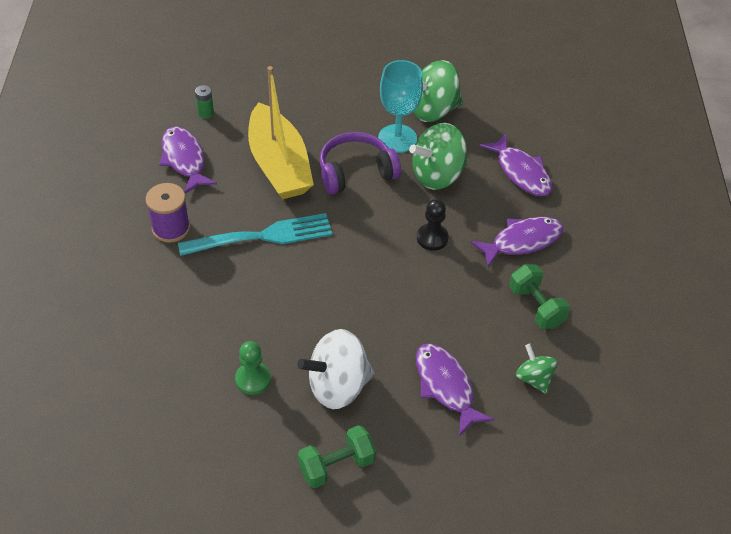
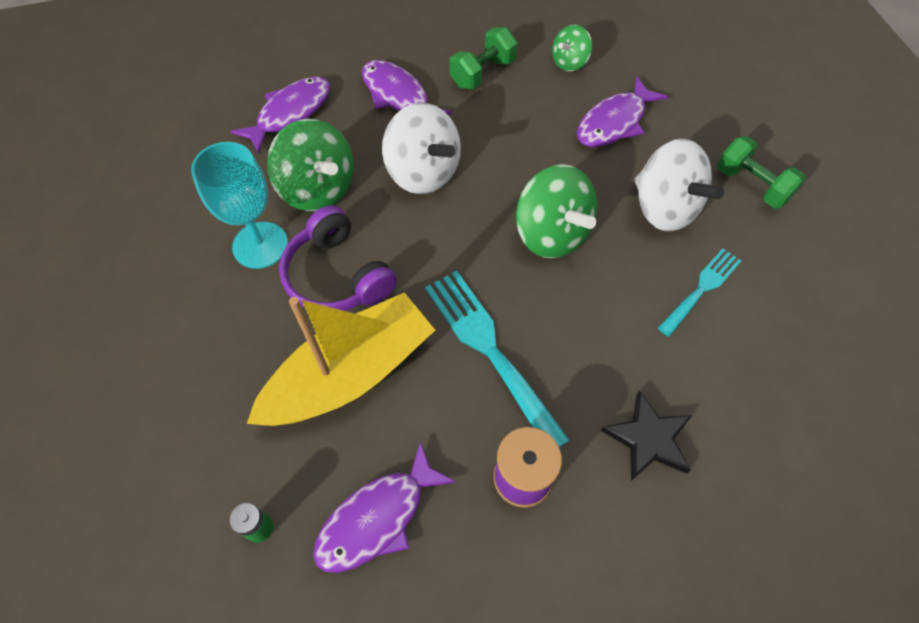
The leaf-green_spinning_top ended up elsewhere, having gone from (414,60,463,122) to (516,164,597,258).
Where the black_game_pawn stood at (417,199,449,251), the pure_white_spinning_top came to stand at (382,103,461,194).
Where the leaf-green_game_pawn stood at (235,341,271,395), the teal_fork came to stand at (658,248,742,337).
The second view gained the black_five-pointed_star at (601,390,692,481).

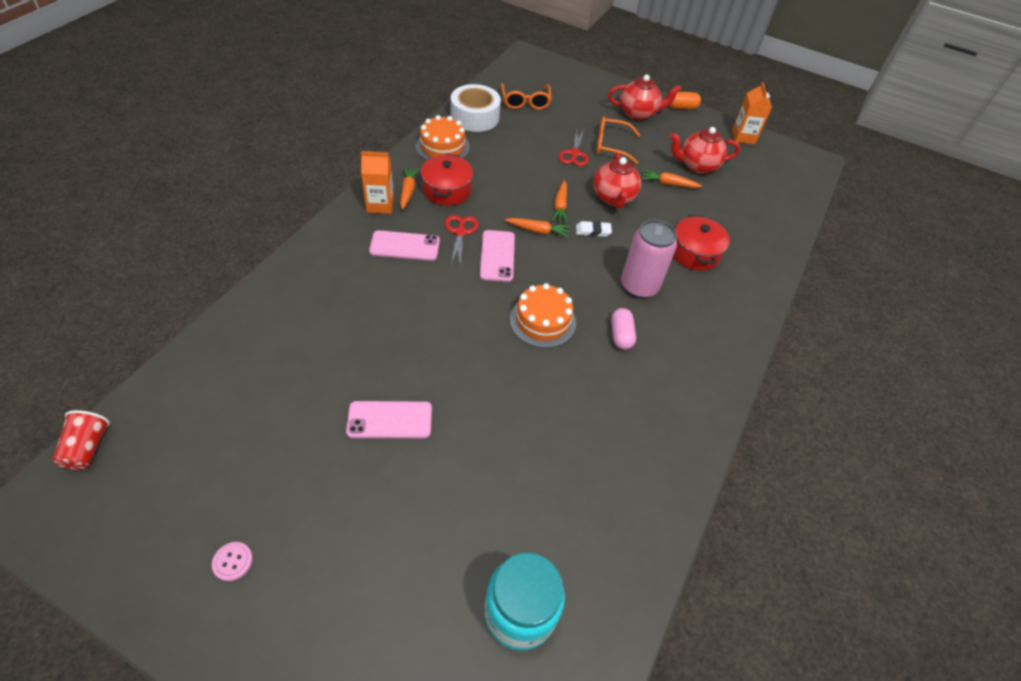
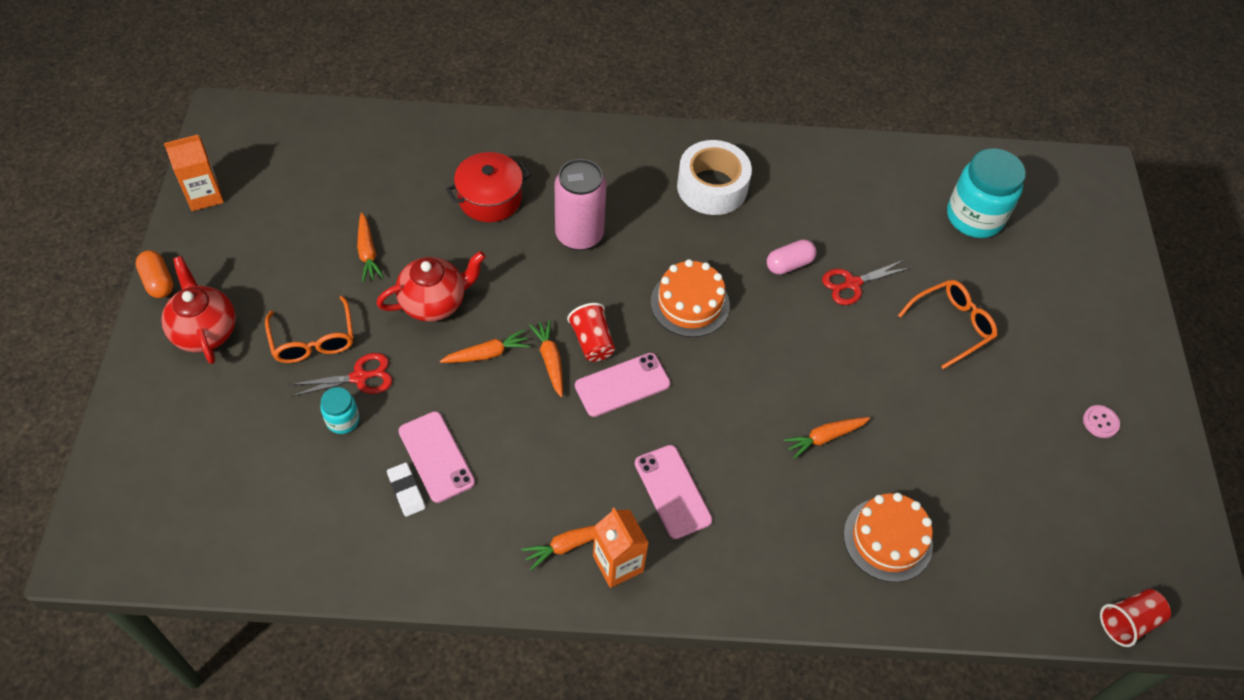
The orange-coloured_glasses ended up elsewhere, having gone from (501,83,552,110) to (898,280,997,369).
The pure_white_roll_of_tape ended up elsewhere, having gone from (451,84,501,132) to (677,140,752,215).
The orange-coloured_gateau ended up elsewhere, having gone from (416,115,470,160) to (843,493,933,582).
The second view lost the red_tea_pot at (670,127,740,174).
The second view lost the red_pot at (421,154,473,206).
The red_pair_of_scissors ended up elsewhere, having gone from (445,215,479,265) to (822,260,910,305).
The pure_white_pencil_eraser ended up elsewhere, having gone from (576,221,612,237) to (387,463,425,517).
The rose-pink_pill ended up elsewhere, having gone from (611,308,636,350) to (767,239,817,275).
The rose-pink_phone ended up elsewhere, having gone from (346,401,432,438) to (398,411,475,503).
The second view gained the red_tumbler at (567,303,615,362).
The second view gained the teal_preserve_jar at (320,387,360,434).
The second view gained the orange-coloured_toy_carrot at (783,417,870,459).

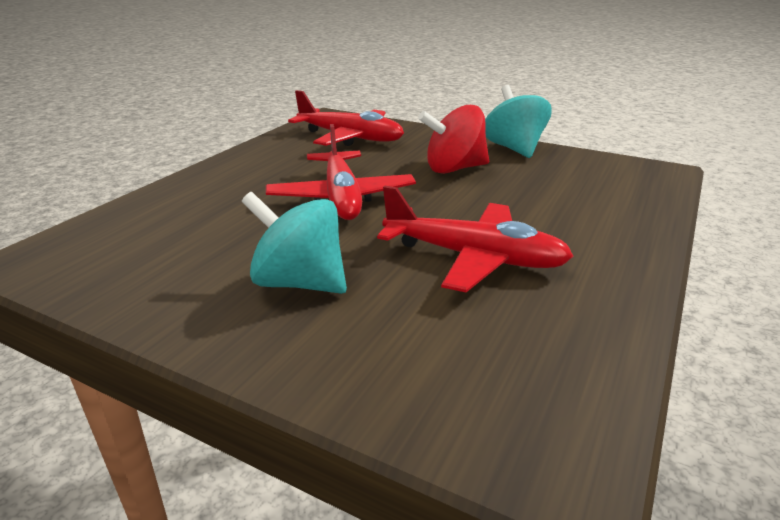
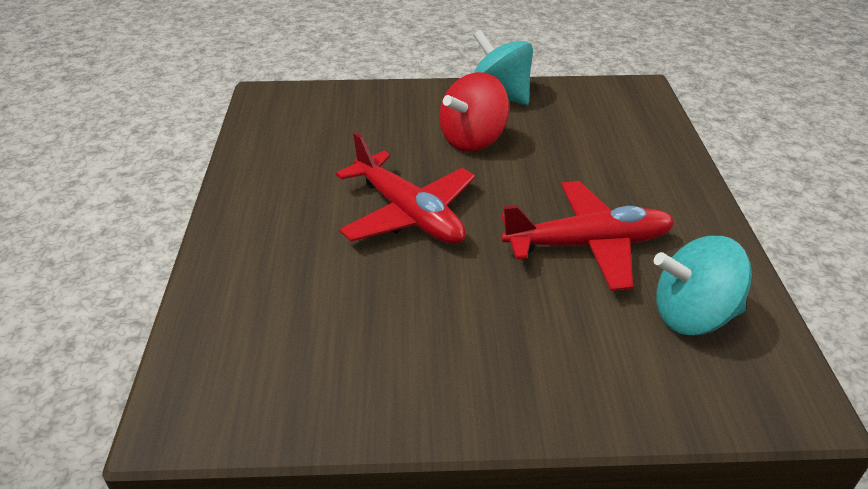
The second view lost the red_toy_plane at (288,90,404,146).
The teal_spinning_top ended up elsewhere, having gone from (242,192,347,294) to (654,236,752,335).

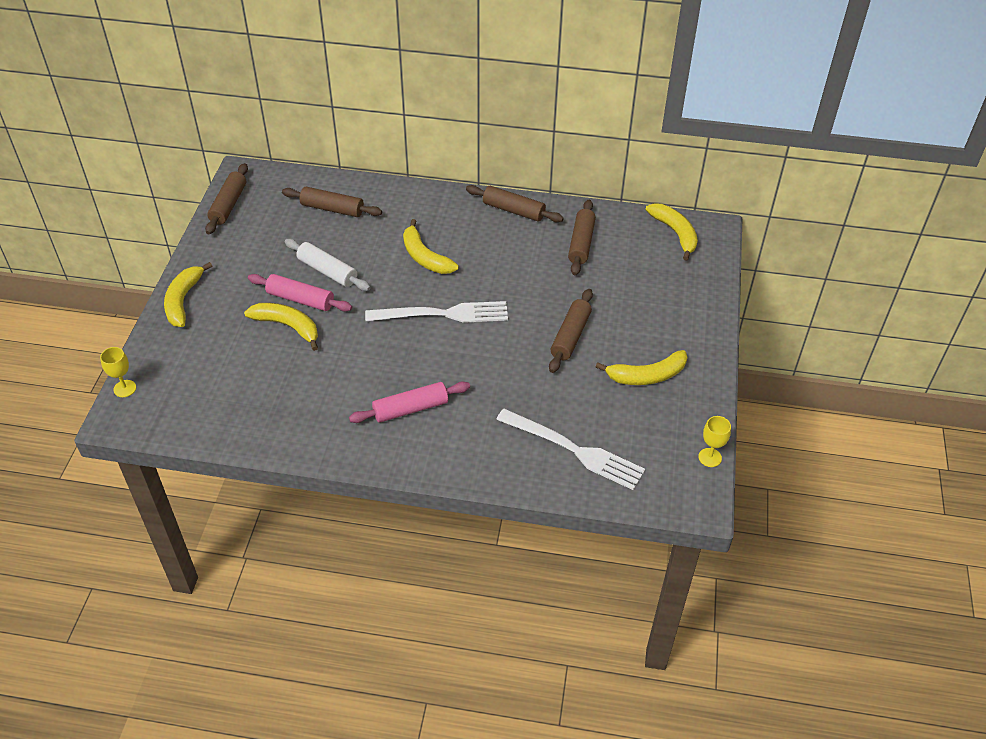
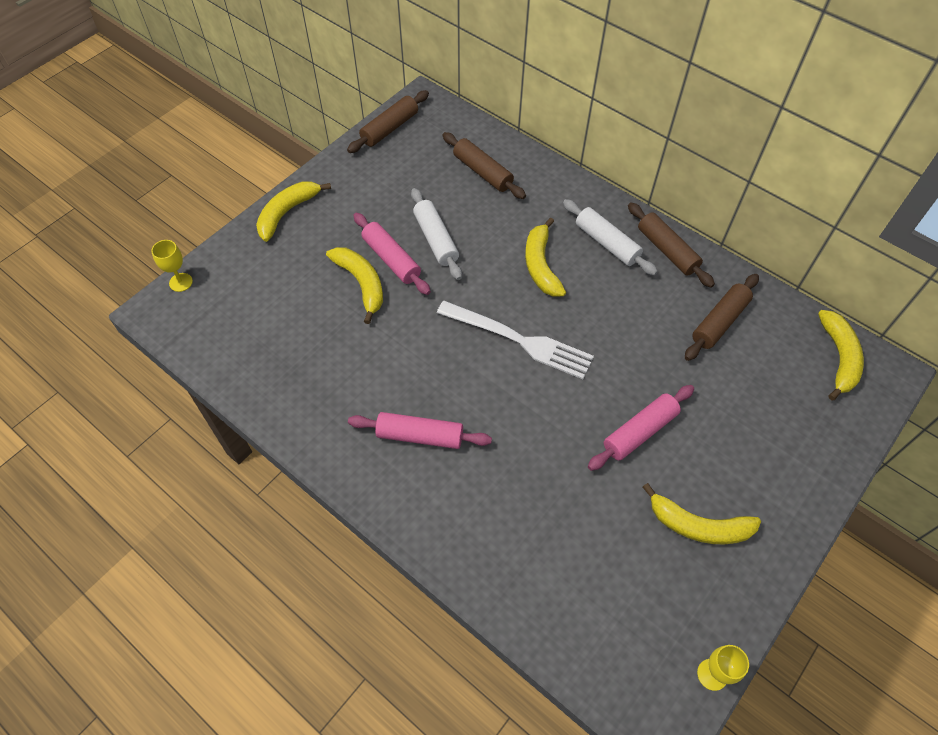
What was the brown_pastry_roller at (549,289,593,373) turned into the rose-pink_pastry_roller at (588,385,694,471).
The second view lost the pure_white_fork at (496,409,645,490).
The second view gained the pure_white_pastry_roller at (563,199,658,276).

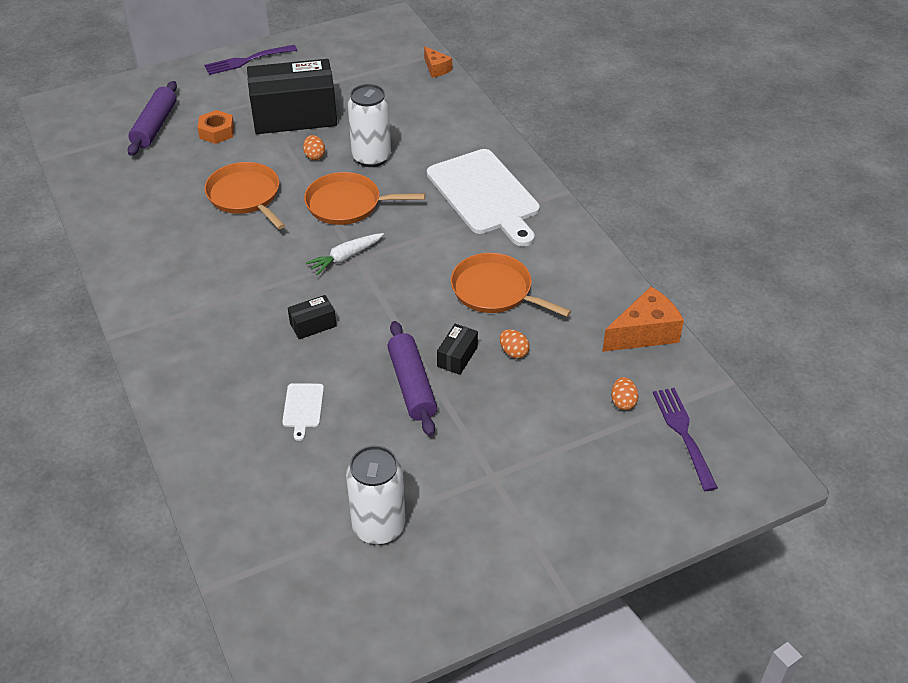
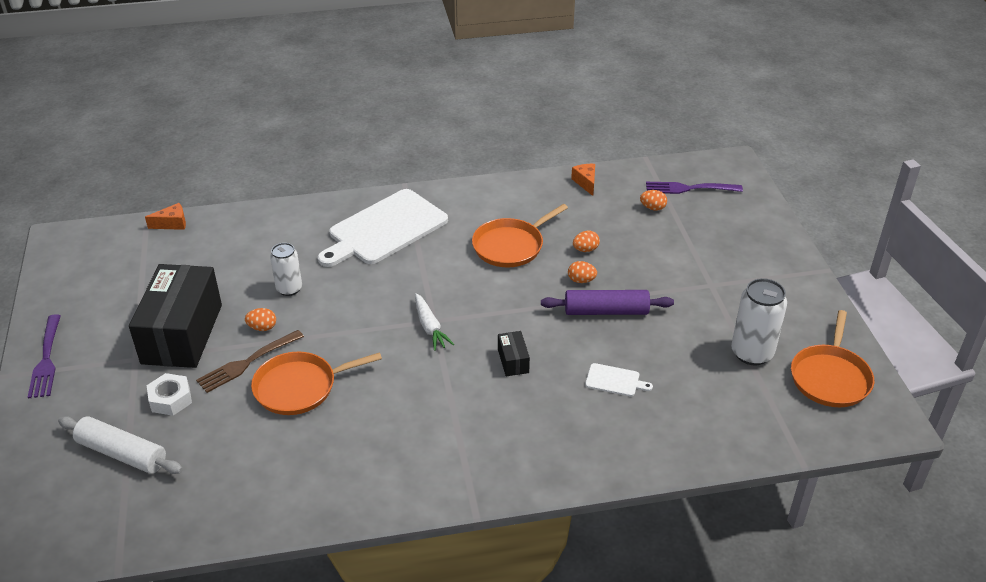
What was the purple_pastry_roller at (128,81,177,156) turned into the pure_white_pastry_roller at (58,416,183,474).
The size of the pure_white_soda_can at (348,84,391,167) changed by a factor of 0.65.
What was the orange-coloured_nut at (197,110,234,144) turned into the pure_white_nut at (147,373,192,416).
The pure_white_bread_board at (427,149,540,247) ended up facing another way, 150 degrees clockwise from before.
The orange-coloured_skillet ended up elsewhere, having gone from (304,172,425,225) to (791,310,874,407).
The size of the orange-coloured_cheese at (602,286,684,352) changed by a factor of 0.57.
Where the black_box stood at (437,324,478,375), the orange-coloured_egg came to stand at (568,261,597,283).
The second view gained the brown_fork at (196,330,304,393).

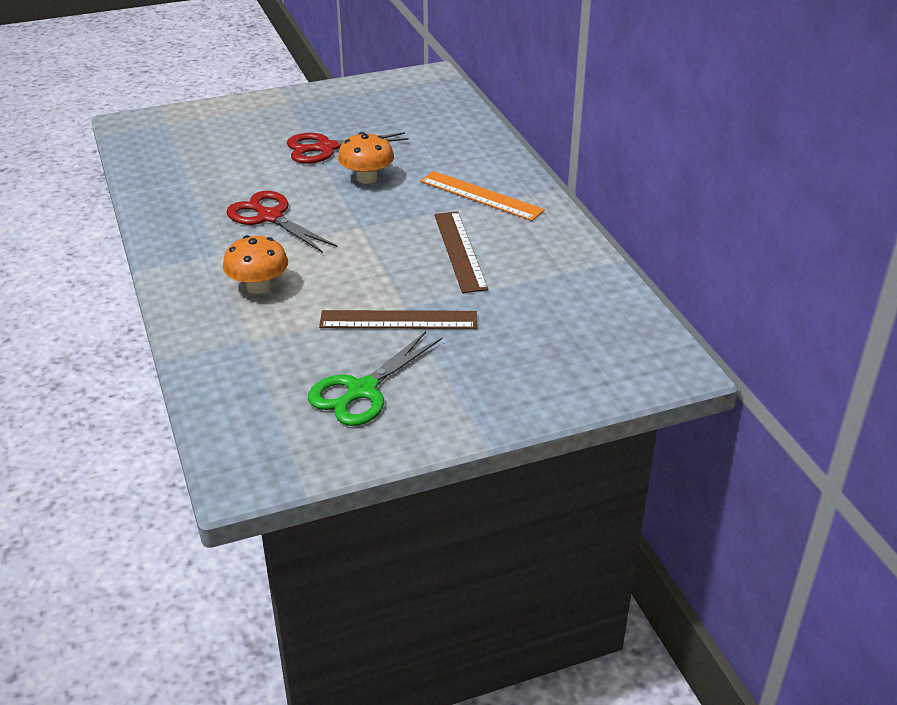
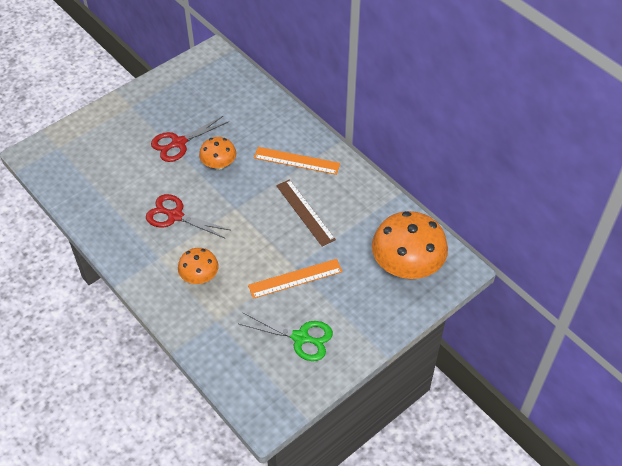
What was the brown_ruler at (319,310,477,329) turned into the orange-coloured_ruler at (248,259,343,299).
The leaf-green_pair_of_scissors at (308,331,442,426) ended up facing another way, 90 degrees counterclockwise from before.
The second view gained the orange-coloured_fungus at (372,211,448,279).

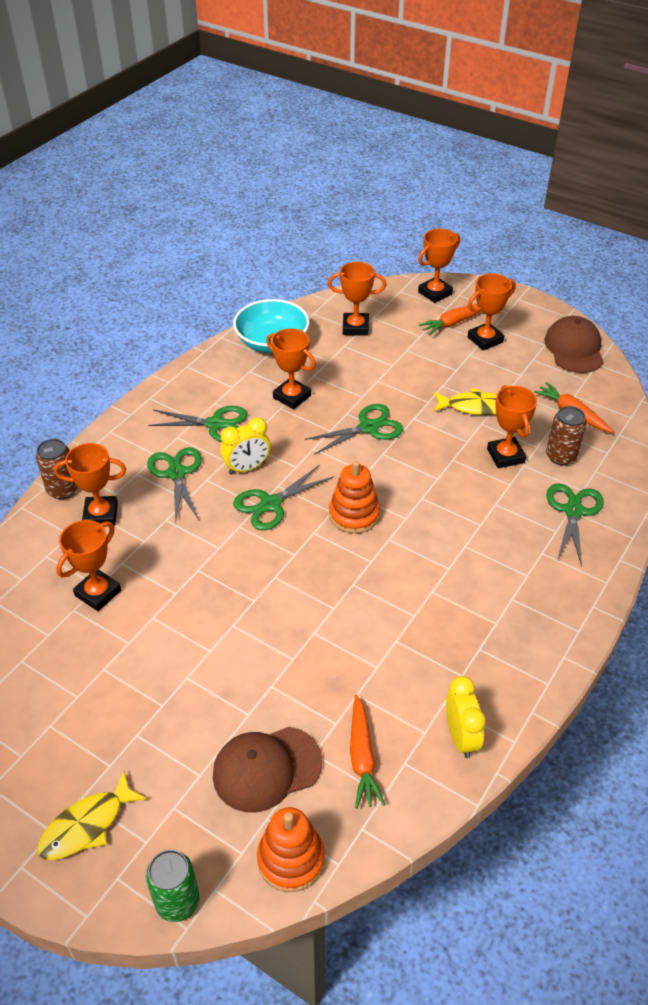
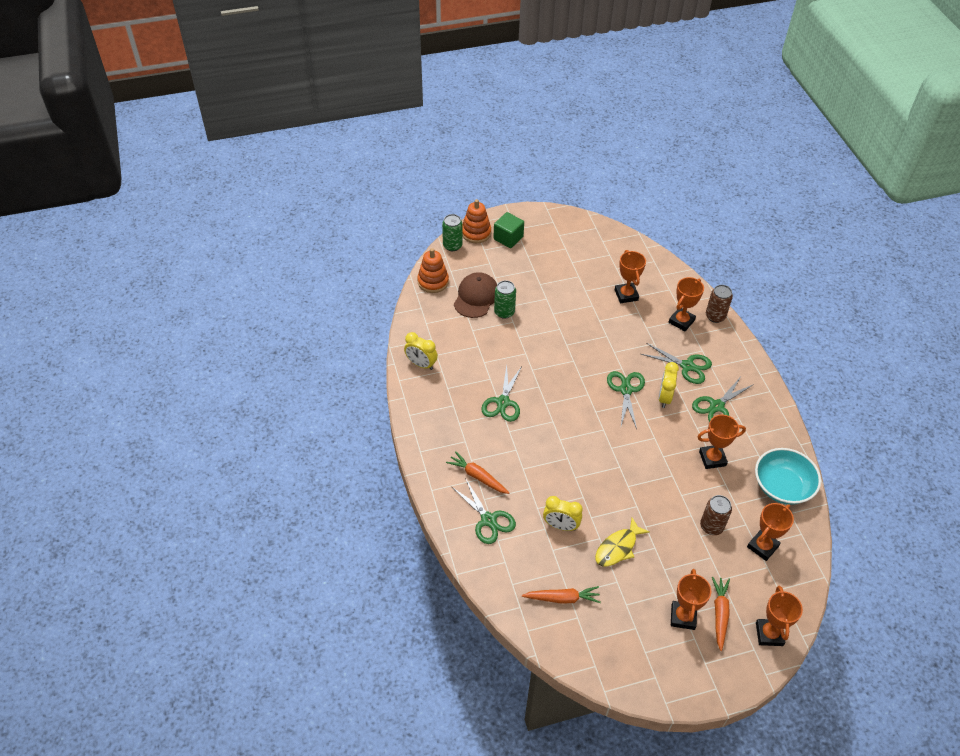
The second view lost the brown_cap at (544,316,604,373).
Where the orange-coloured_trophy stood at (487,385,537,468), the bright_yellow_clock came to stand at (543,496,583,531).
The leaf-green_pair_of_scissors ended up elsewhere, having gone from (305,404,403,455) to (481,365,522,422).
The brown_soda_can ended up elsewhere, having gone from (546,406,586,465) to (700,495,732,535).
The orange-coloured_ring_stacker ended up elsewhere, having gone from (329,461,380,534) to (463,199,491,243).
The orange-coloured_toy_carrot ended up elsewhere, having gone from (350,695,385,808) to (446,451,509,494).
Where the bright_yellow_fish_figure stood at (37,771,147,860), the leaf-green_solid_cube came to stand at (493,212,524,248).
The second view gained the leaf-green_soda_can at (494,280,516,319).

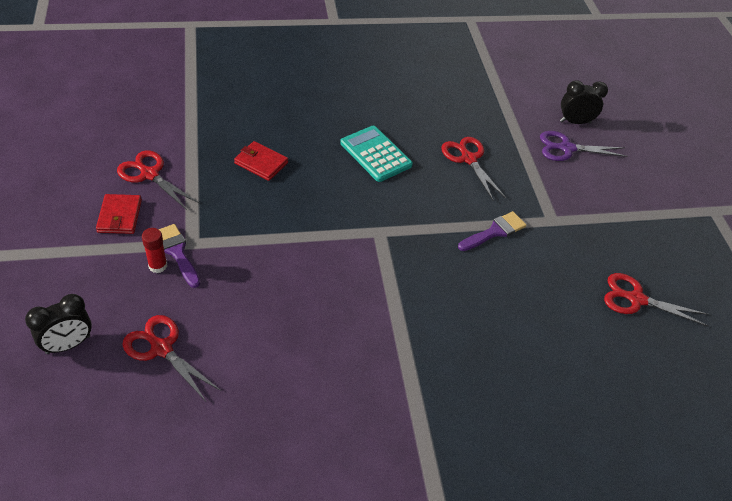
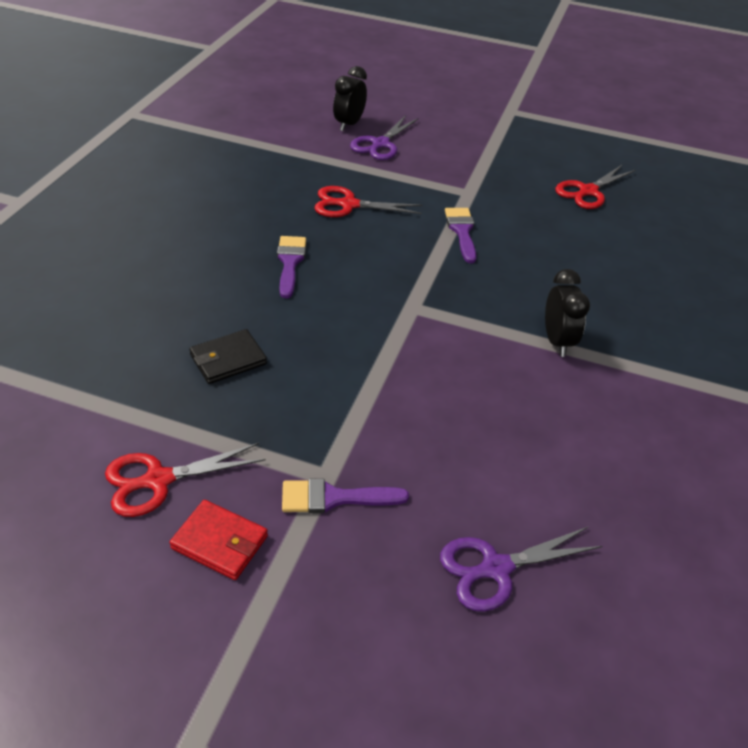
Where the teal_pocket_calculator stood at (340,126,413,182), the purple_paint_brush came to stand at (277,236,306,298).
What was the red_card_wallet at (234,141,288,181) turned into the black_card_wallet at (189,329,267,384).
The second view lost the red_glue at (142,228,167,273).
The black_clock ended up elsewhere, having gone from (25,294,92,354) to (545,269,590,357).
What was the red_pair_of_scissors at (123,315,221,401) turned into the purple_pair_of_scissors at (440,526,602,612).

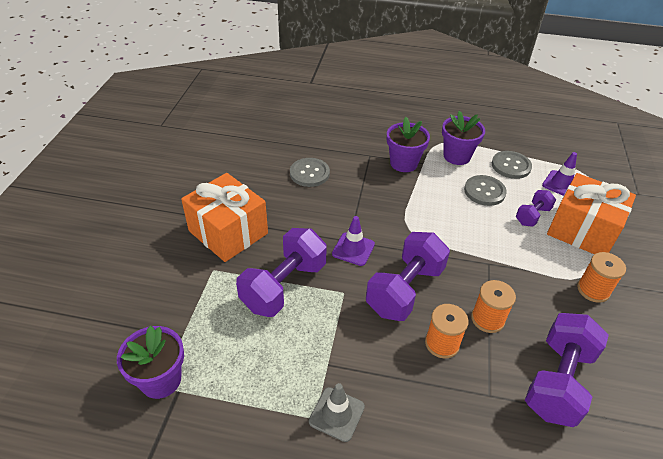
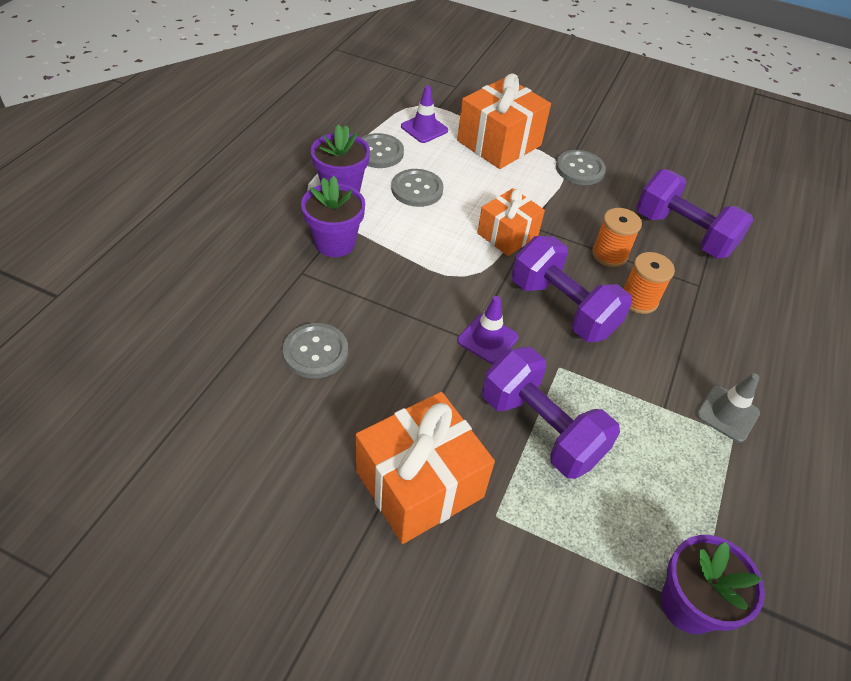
The second view lost the purple_hand_weight at (516,190,556,227).
Where the orange-coloured_spool stood at (577,252,626,303), the grey_sewing_button came to stand at (556,150,606,185).
The second view gained the orange-coloured_gift at (477,188,545,256).

